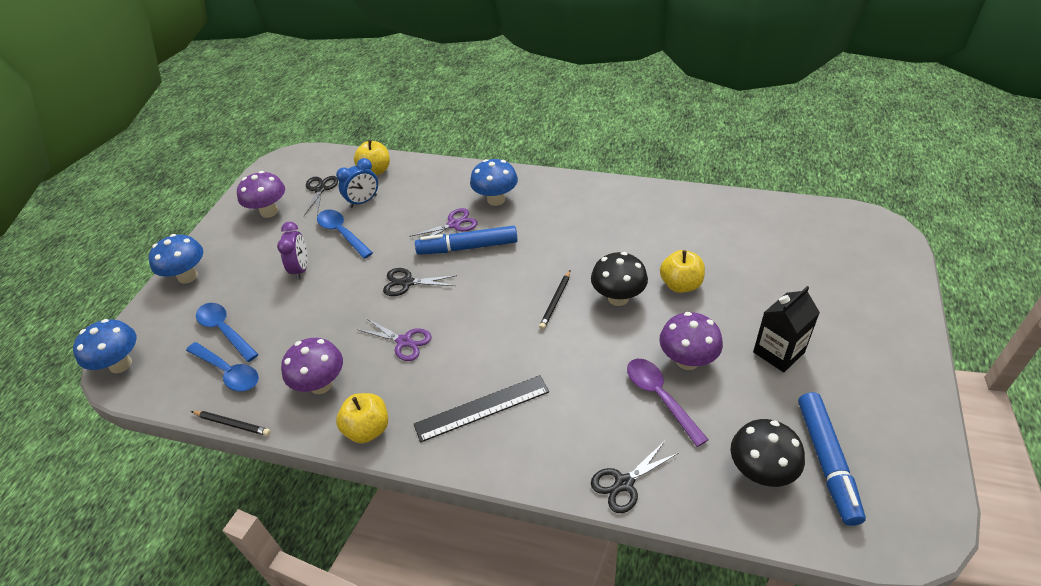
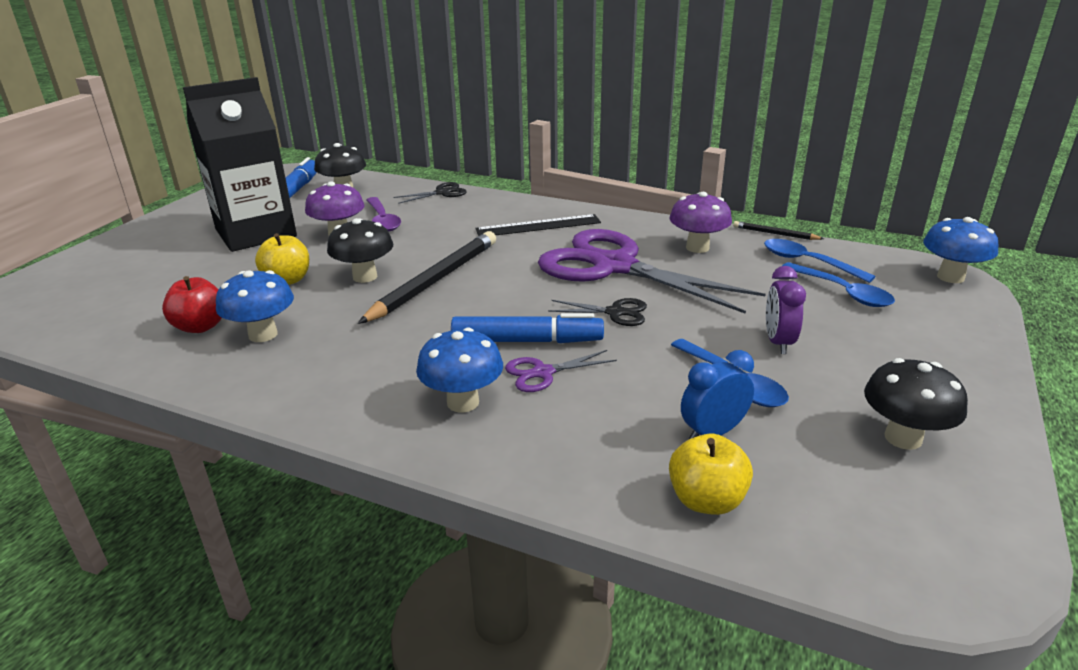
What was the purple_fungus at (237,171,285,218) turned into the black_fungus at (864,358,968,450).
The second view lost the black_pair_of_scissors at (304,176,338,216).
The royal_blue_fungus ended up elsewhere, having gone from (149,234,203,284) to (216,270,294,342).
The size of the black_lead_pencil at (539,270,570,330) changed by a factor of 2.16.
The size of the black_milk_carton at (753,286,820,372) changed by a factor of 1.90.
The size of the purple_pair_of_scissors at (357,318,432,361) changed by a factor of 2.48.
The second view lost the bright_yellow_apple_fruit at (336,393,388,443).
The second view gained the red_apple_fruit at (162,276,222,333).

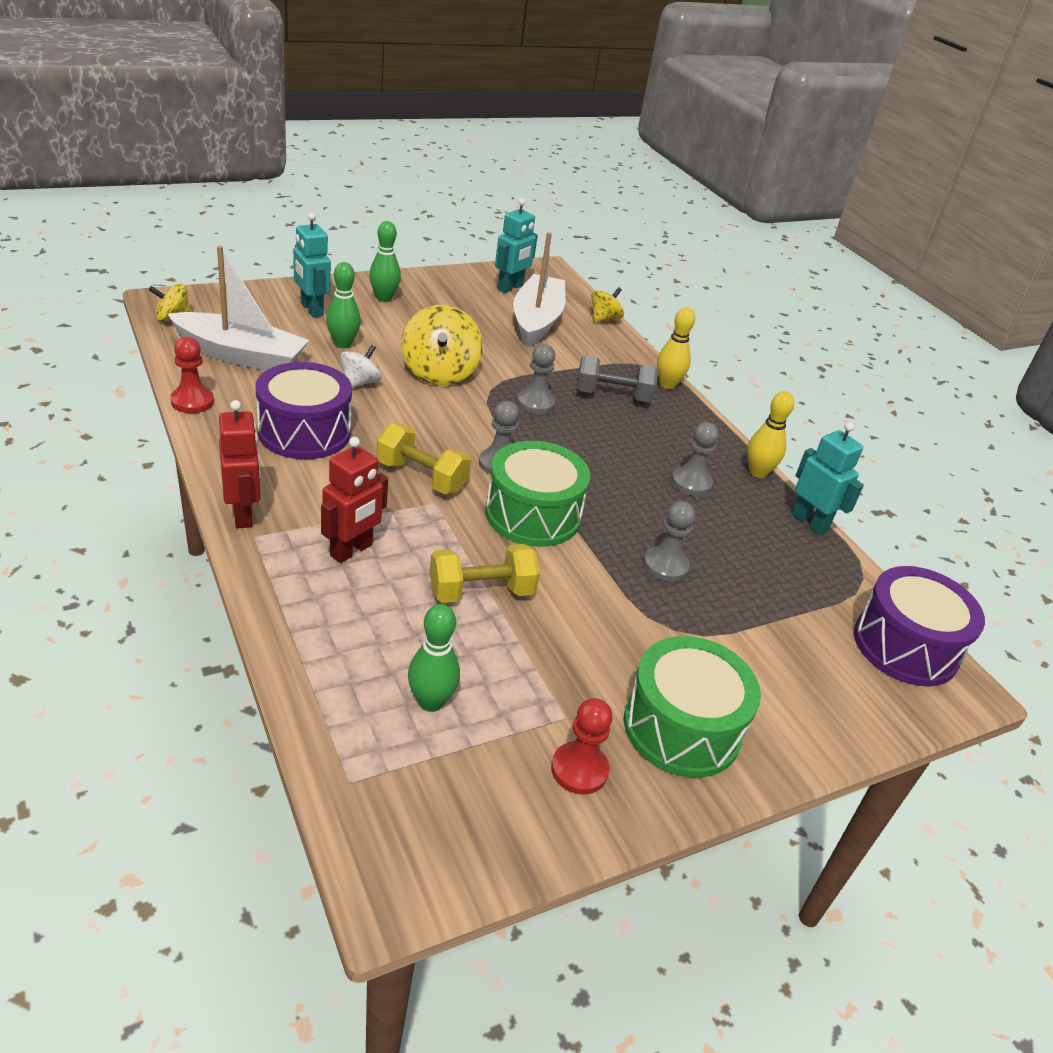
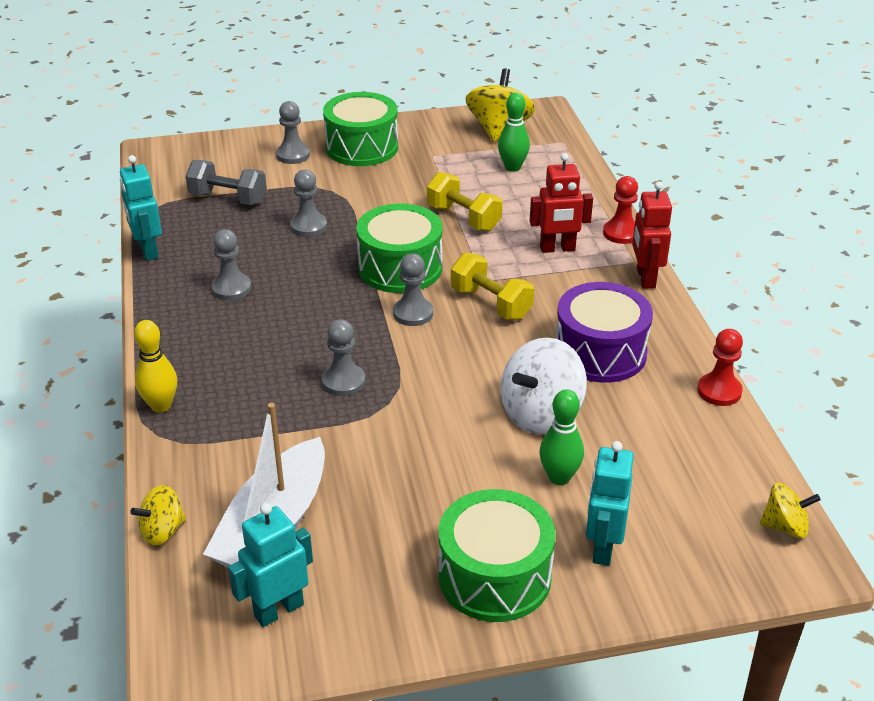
The teal_toy_robot at (293,212,331,317) ended up facing another way, 150 degrees counterclockwise from before.
Where the leaf-green_tenpin stood at (369,221,401,302), the leaf-green_drum came to stand at (439,489,556,622).
The second view lost the pure_white_sailboat at (168,246,310,370).
The bright_yellow_spinning_top ended up elsewhere, having gone from (402,305,483,385) to (466,68,535,142).
The size of the pure_white_spinning_top at (340,345,382,388) changed by a factor of 1.78.
The grey_hand_weight ended up elsewhere, having gone from (576,356,658,402) to (186,160,267,205).
The second view lost the bright_yellow_tenpin at (747,391,794,478).
The red_toy_robot at (321,437,388,563) ended up facing another way, 150 degrees counterclockwise from before.
The bright_yellow_hand_weight at (429,544,540,603) ended up facing another way, 45 degrees clockwise from before.
The second view lost the purple_drum at (854,566,985,687).
The red_game_pawn ended up elsewhere, having gone from (551,698,613,794) to (603,176,638,244).
The second view gained the grey_game_pawn at (276,101,310,164).

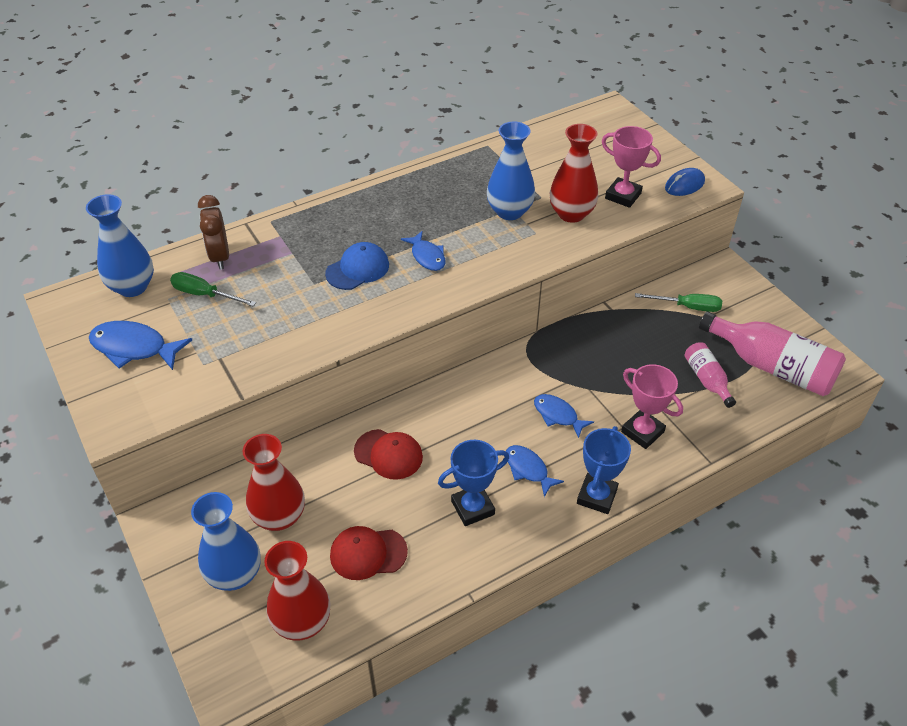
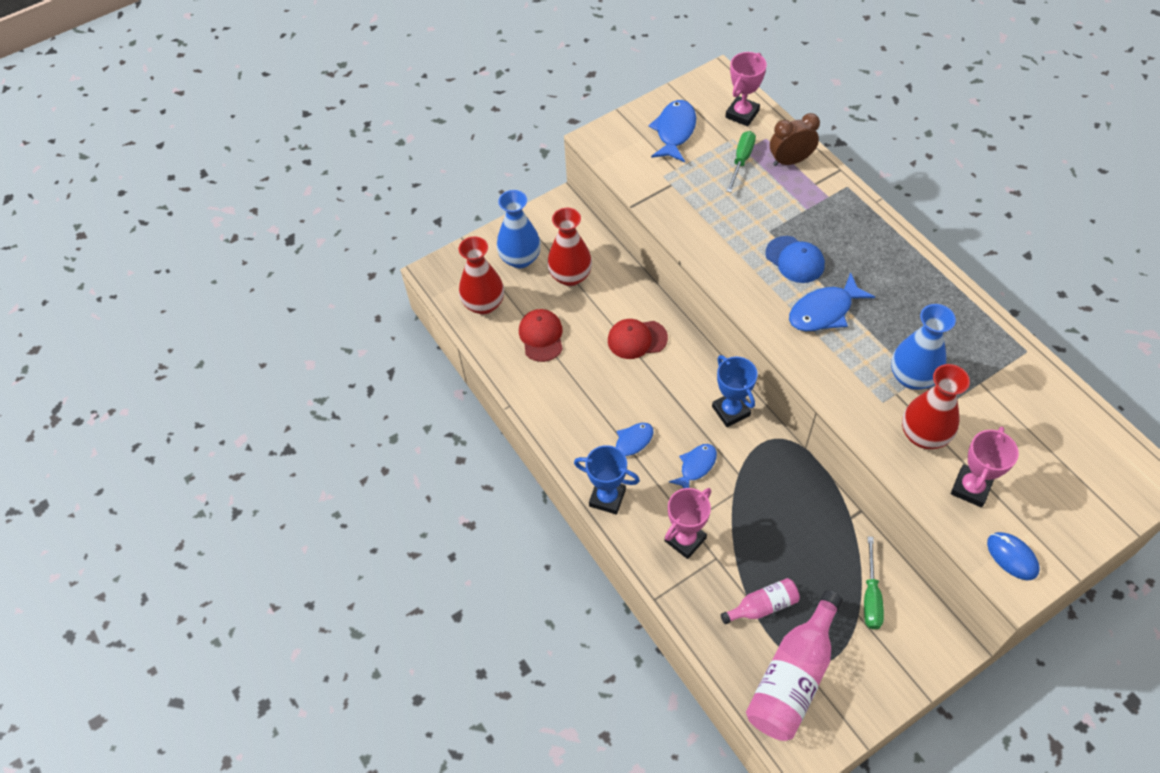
Where the royal_blue_tall_vase stood at (86,194,154,297), the rose-pink_trophy came to stand at (725,52,767,126).
The size of the royal_blue_fish_figure at (401,231,446,271) changed by a factor of 1.53.
The red_cap at (354,429,423,480) ended up facing another way, 60 degrees clockwise from before.
The royal_blue_trophy ended up elsewhere, having gone from (438,440,509,526) to (712,355,757,427).

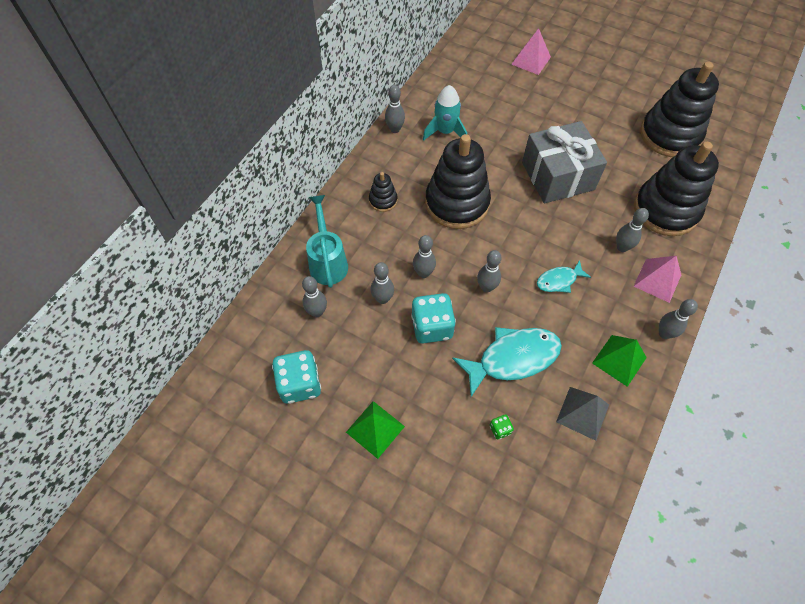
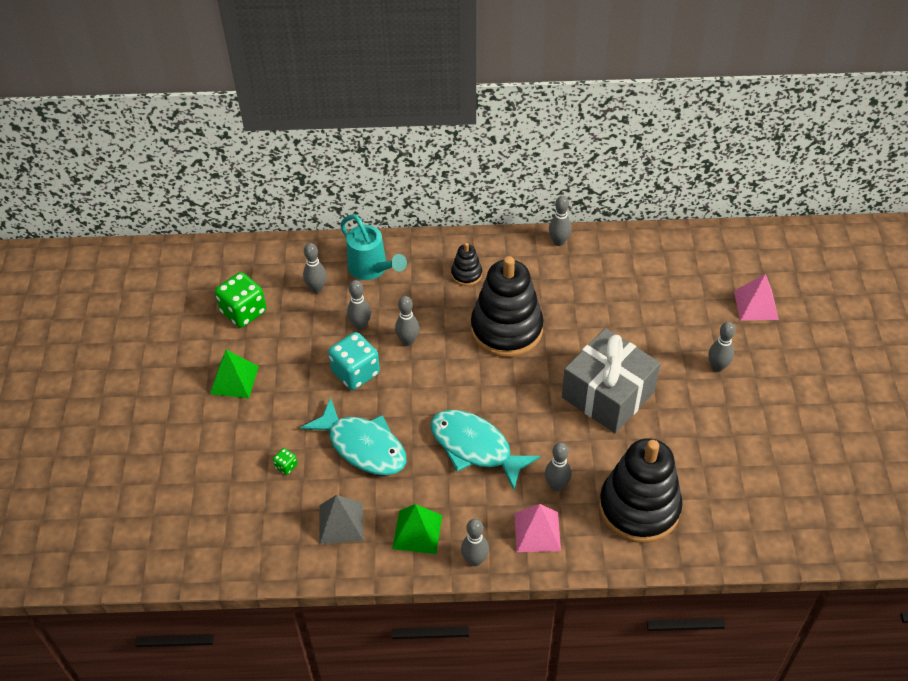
The second view lost the black_ring_stacker at (640,62,719,157).
The second view lost the teal_toy_rocket at (423,85,467,141).
The teal_watering_pot at (306,195,348,288) ended up facing another way, 90 degrees clockwise from before.
The grey_tenpin ended up elsewhere, having gone from (477,250,502,293) to (708,322,735,372).
The size of the teal_fish_figure at (537,260,591,293) changed by a factor of 1.84.
What was the teal_game_die at (272,350,321,404) turned into the leaf-green_game_die at (215,272,266,328).

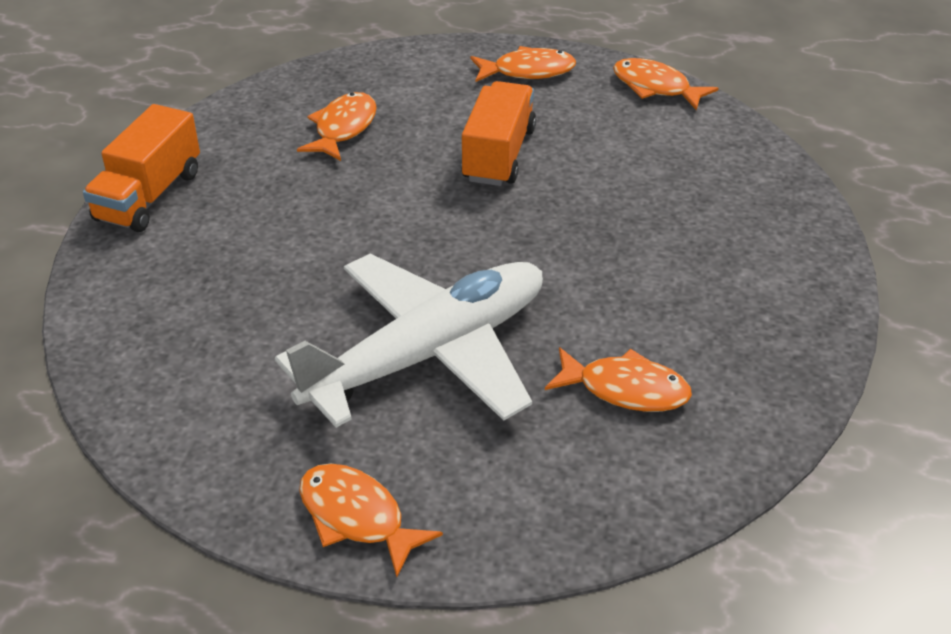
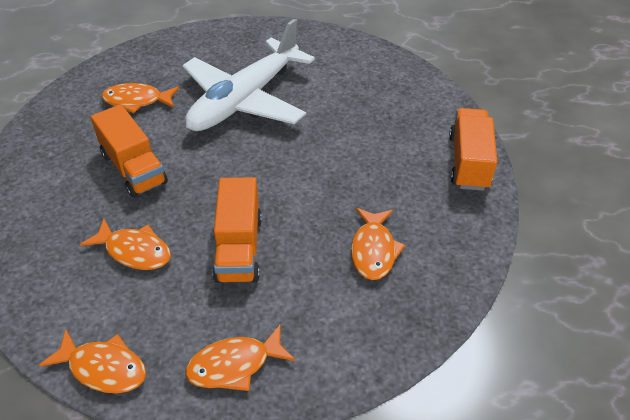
The orange-coloured_fish_figure ended up elsewhere, having gone from (299,464,443,577) to (80,219,171,270).
The second view gained the orange-coloured_lorry at (91,104,168,198).

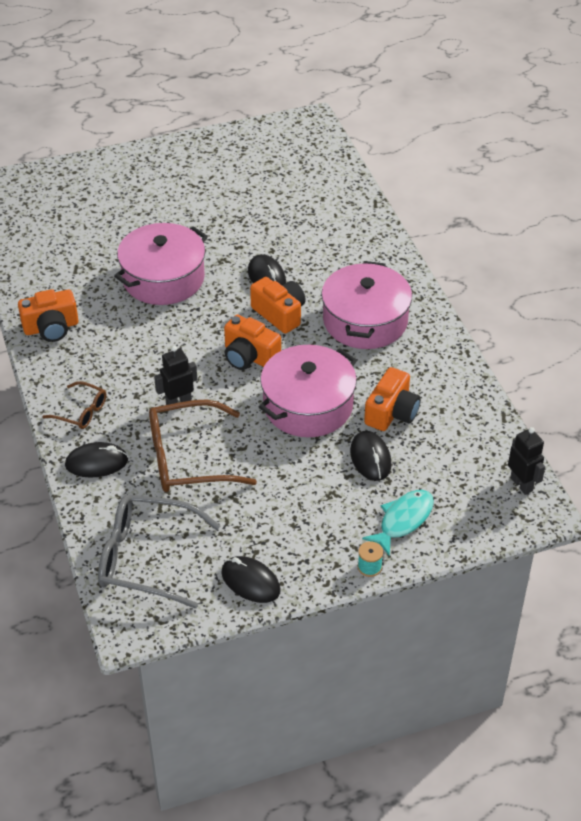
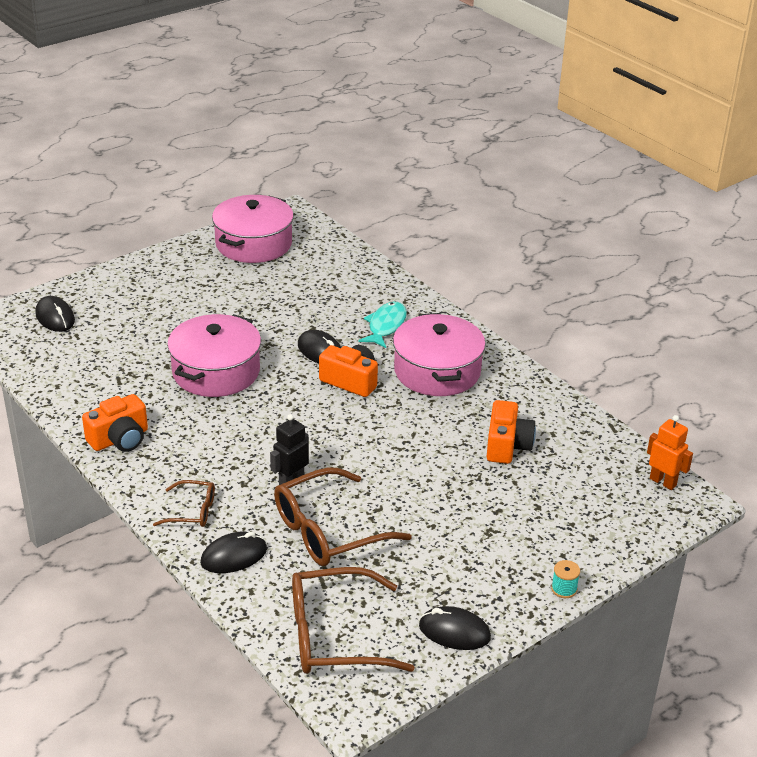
The second view lost the orange-coloured_compact_camera at (224,315,281,370).
The rose-pink_pot ended up elsewhere, having gone from (259,345,357,437) to (212,195,294,263).
What was the black_toy_robot at (508,427,545,495) turned into the orange-coloured_toy_robot at (647,415,693,490).
The black_mouse ended up elsewhere, having gone from (350,431,392,481) to (35,296,75,332).
The teal_fish_figure ended up elsewhere, having gone from (362,490,434,556) to (358,302,407,348).
What was the grey_glasses at (98,494,220,609) turned into the brown_glasses at (292,567,415,674).

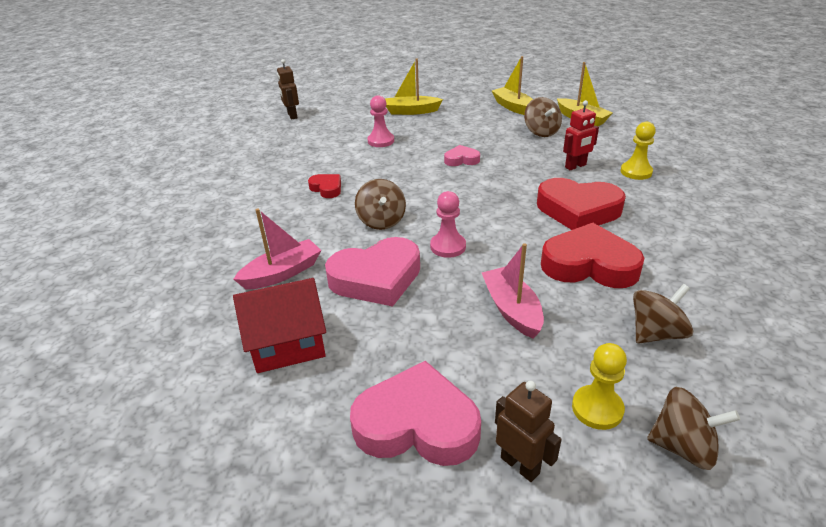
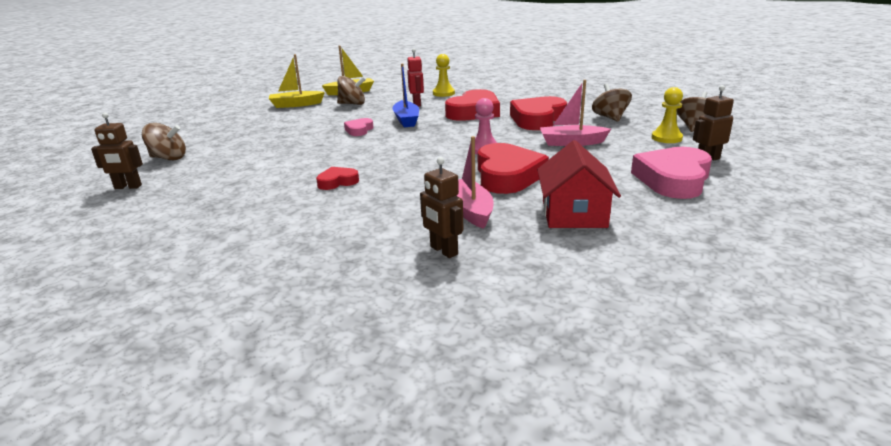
The second view lost the bright_yellow_sailboat at (385,59,443,115).
The second view lost the rose-pink_game_pawn at (368,95,394,147).
The brown_spinning_top ended up elsewhere, having gone from (355,179,406,230) to (142,123,186,160).
What was the rose-pink_heart_shape at (325,237,420,307) turned into the red_heart_shape at (478,143,549,194).
The second view gained the royal_blue_sailboat at (392,63,419,127).
The second view gained the brown_toy_robot at (420,157,463,258).

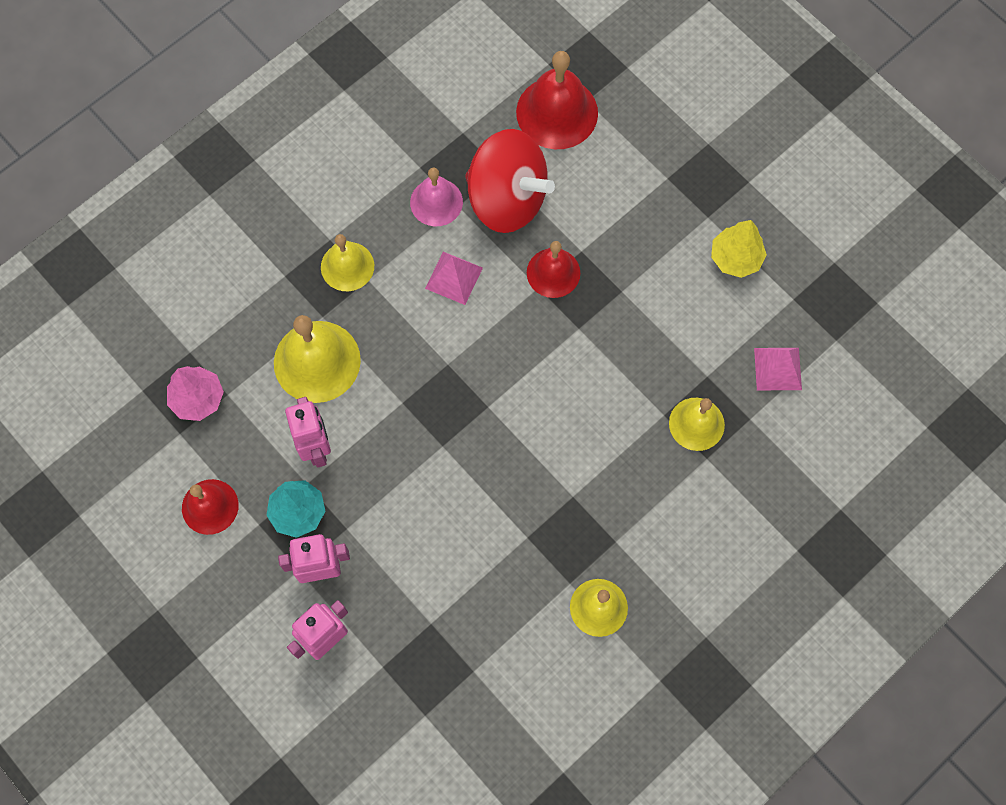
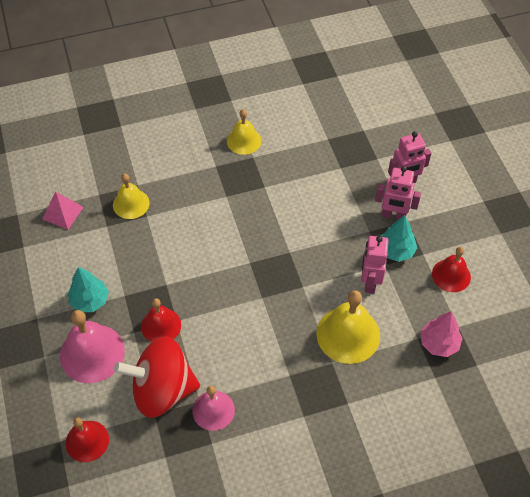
The size of the red_bell at (516,51,598,149) changed by a factor of 0.63.
The red_spinning_top at (465,129,555,233) ended up facing another way, 60 degrees counterclockwise from before.
The second view lost the bright_yellow_tree at (711,220,767,278).
The second view lost the bright_yellow_bell at (321,234,374,291).
The second view lost the rose-pink_solid_pyramid at (425,252,483,305).
The second view gained the teal_tree at (68,267,109,312).
The second view gained the rose-pink_bell at (60,310,125,383).

